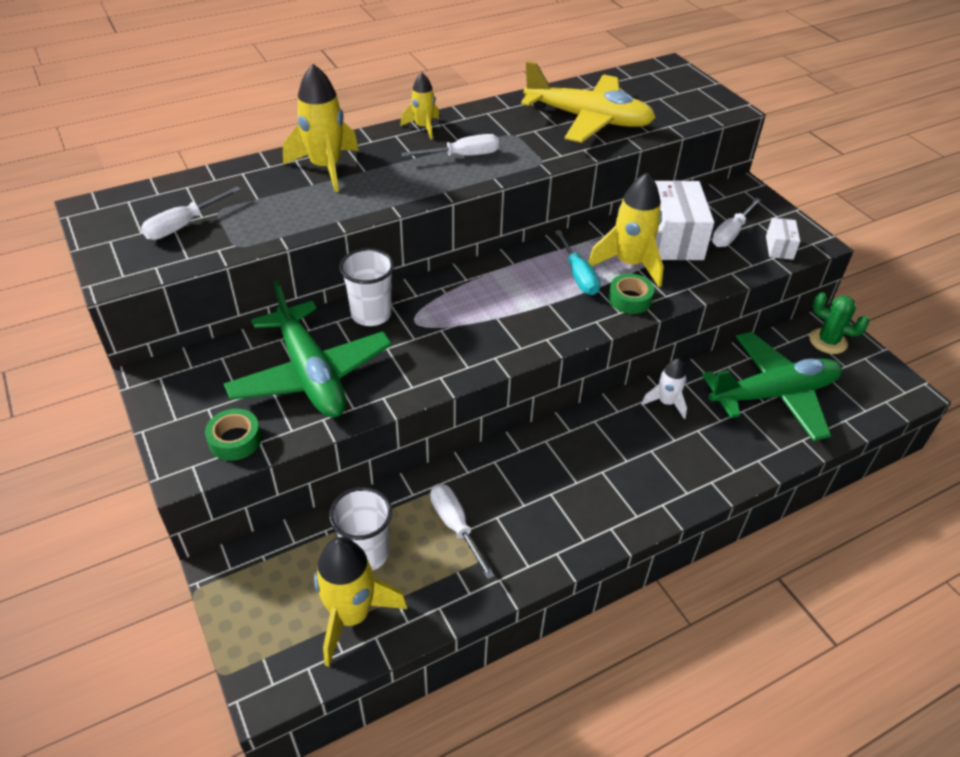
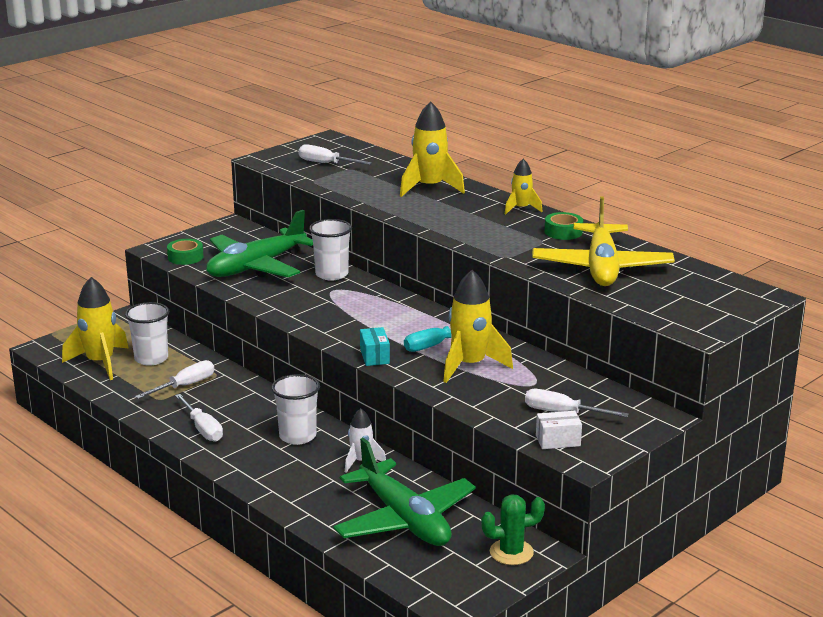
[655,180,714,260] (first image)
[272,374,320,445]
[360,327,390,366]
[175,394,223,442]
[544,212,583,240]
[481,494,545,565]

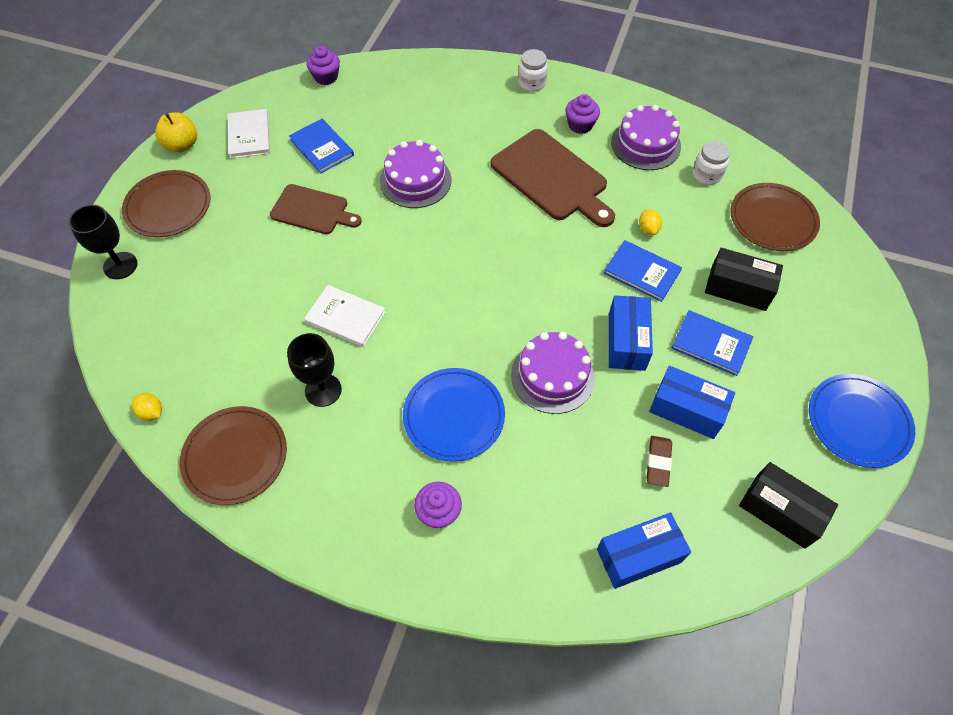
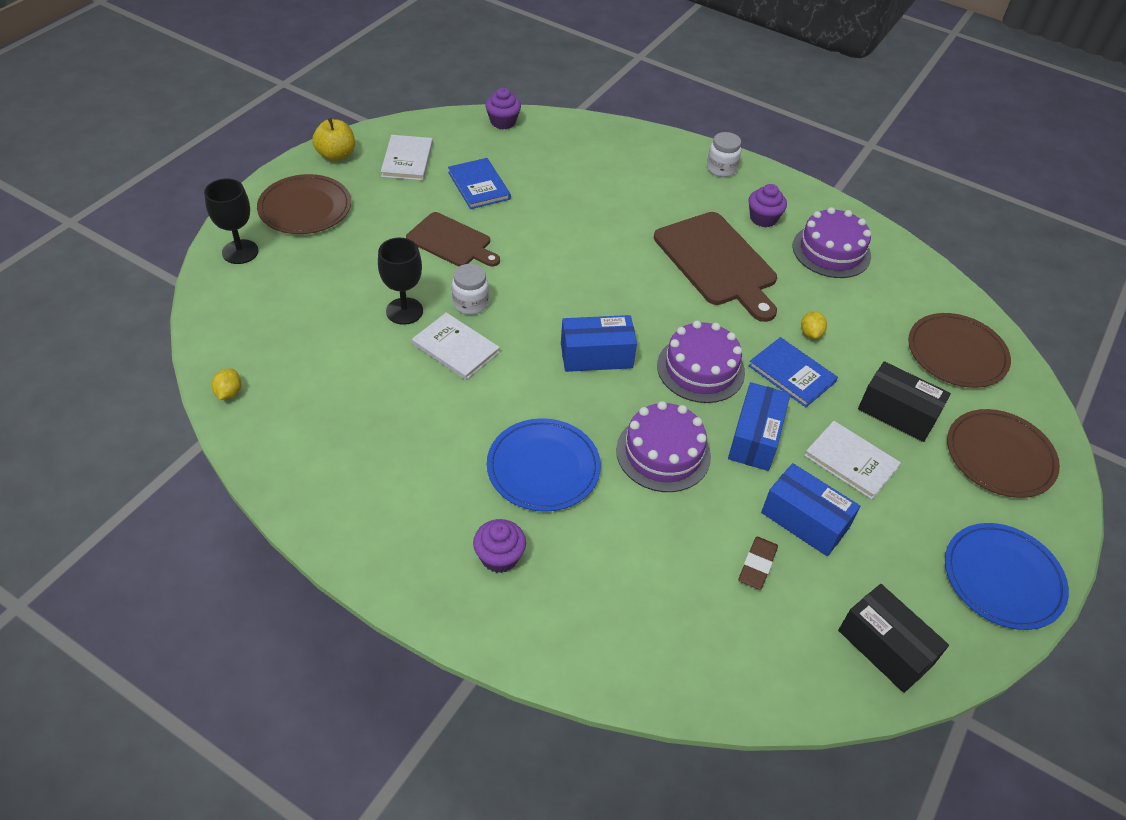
[947,409,1060,498]
[378,238,423,325]
[657,321,745,403]
[561,315,637,372]
[452,264,489,315]
[804,421,901,500]
[212,368,241,400]

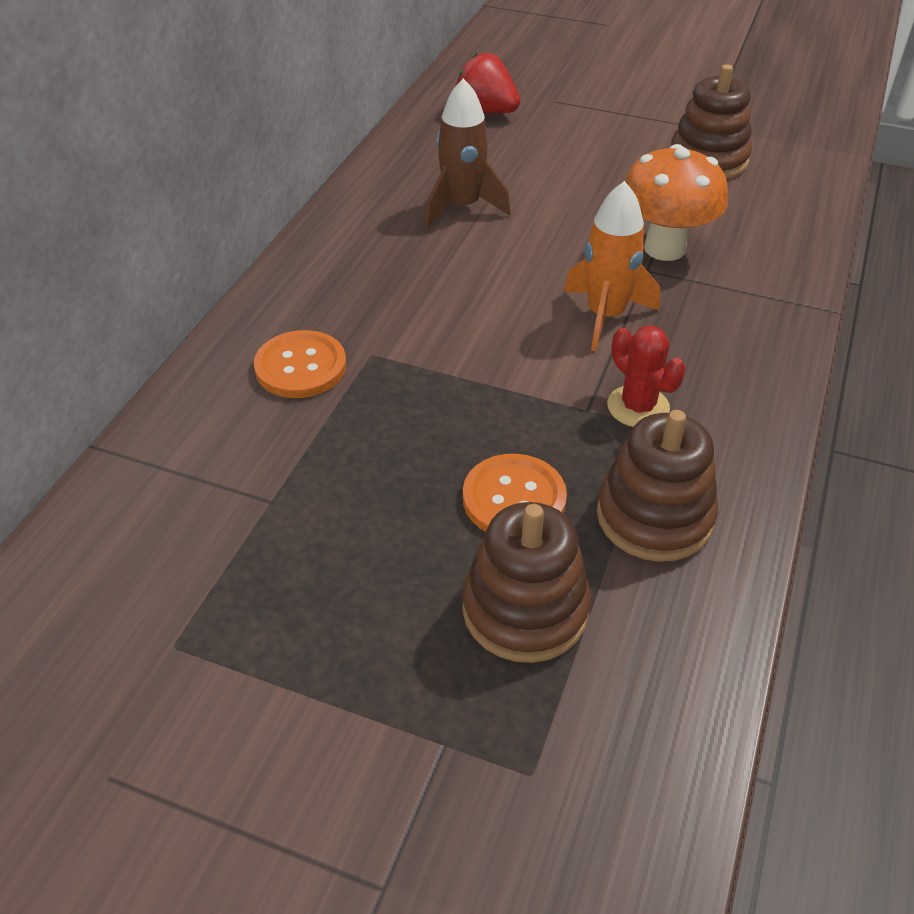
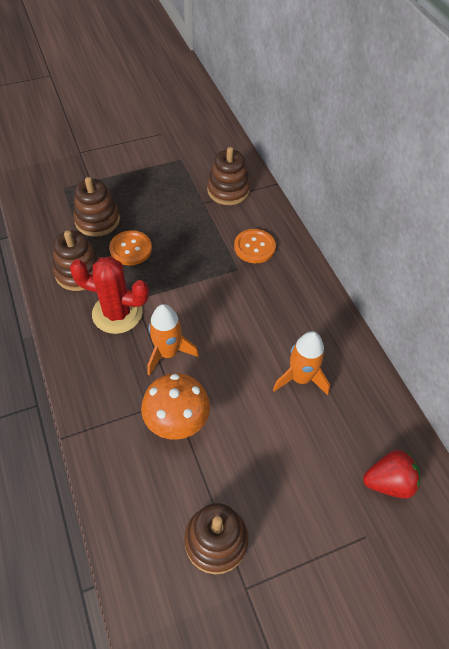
[207,147,250,205]
[273,331,330,395]
[70,256,149,334]

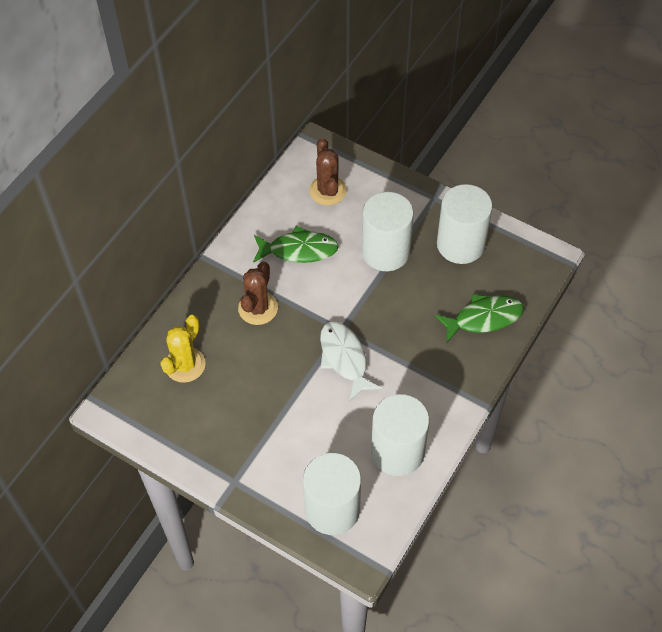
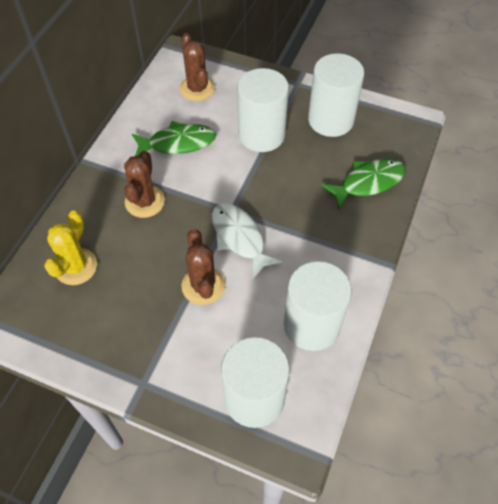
[181,229,225,305]

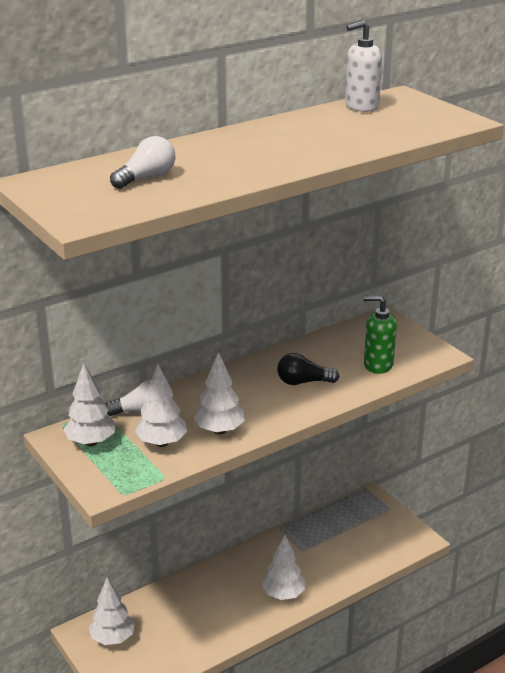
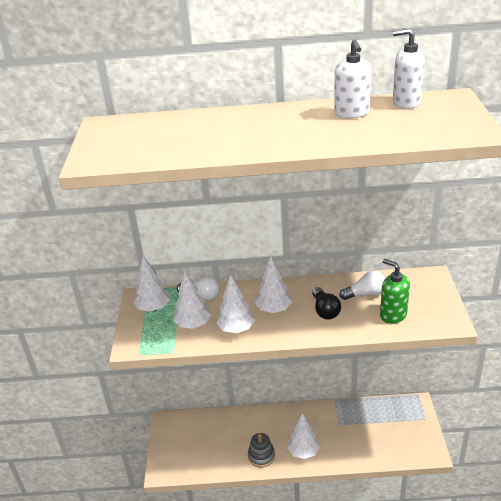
[248,433,275,467]
[334,39,371,119]
[255,256,292,313]
[339,271,385,300]
[312,287,341,320]

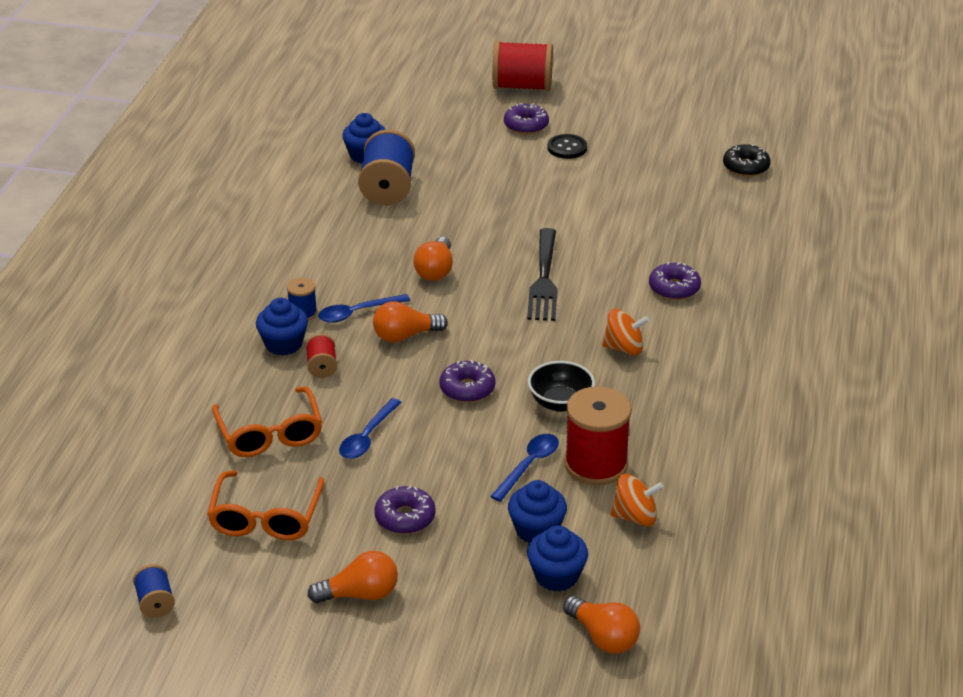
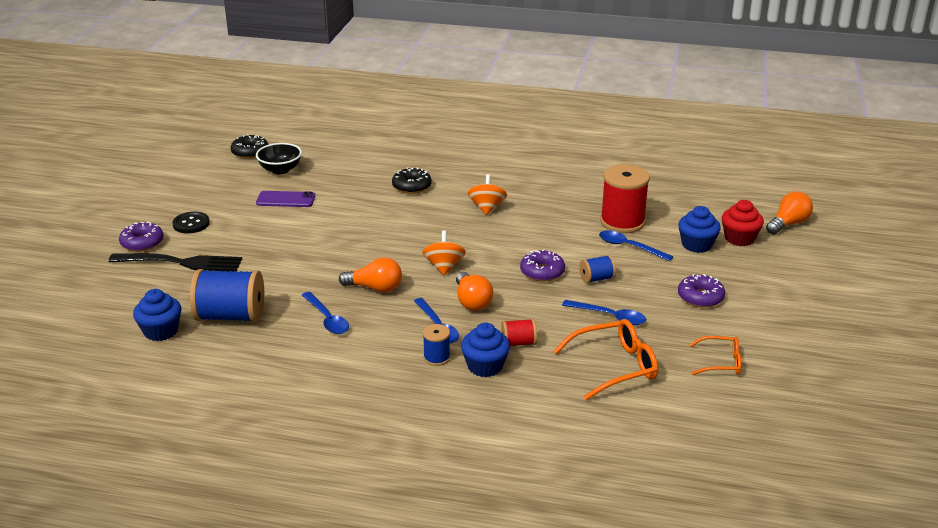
[307,551,398,604] (first image)
[492,41,553,91] (first image)
[256,191,315,207]
[302,292,349,334]
[579,255,616,284]
[109,253,242,272]
[256,143,302,174]
[422,231,466,275]
[722,200,764,246]
[392,167,432,194]
[689,336,741,375]

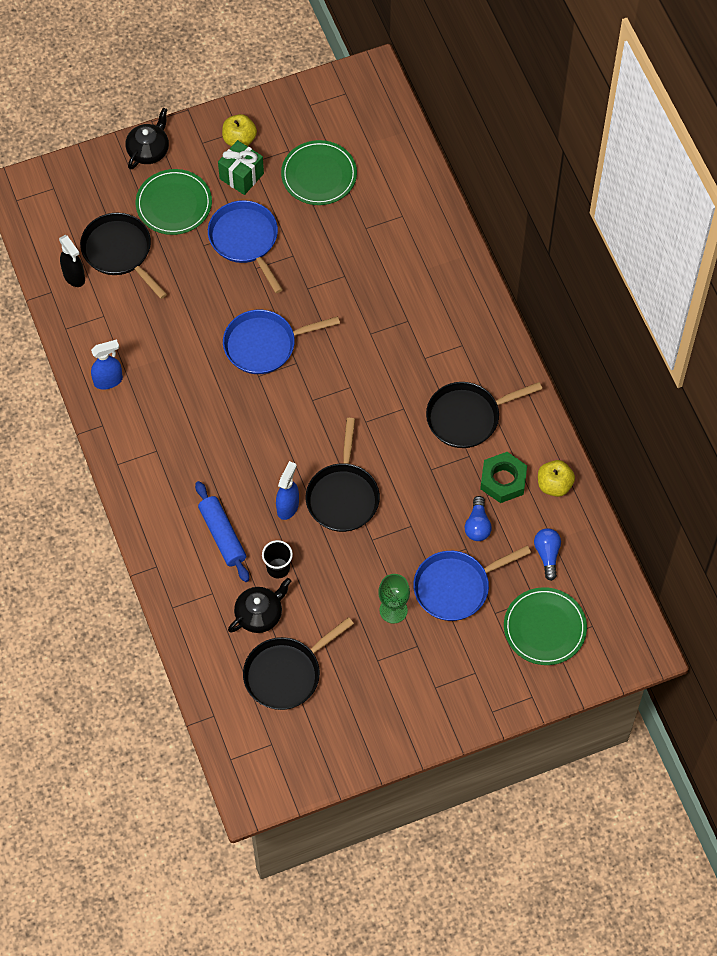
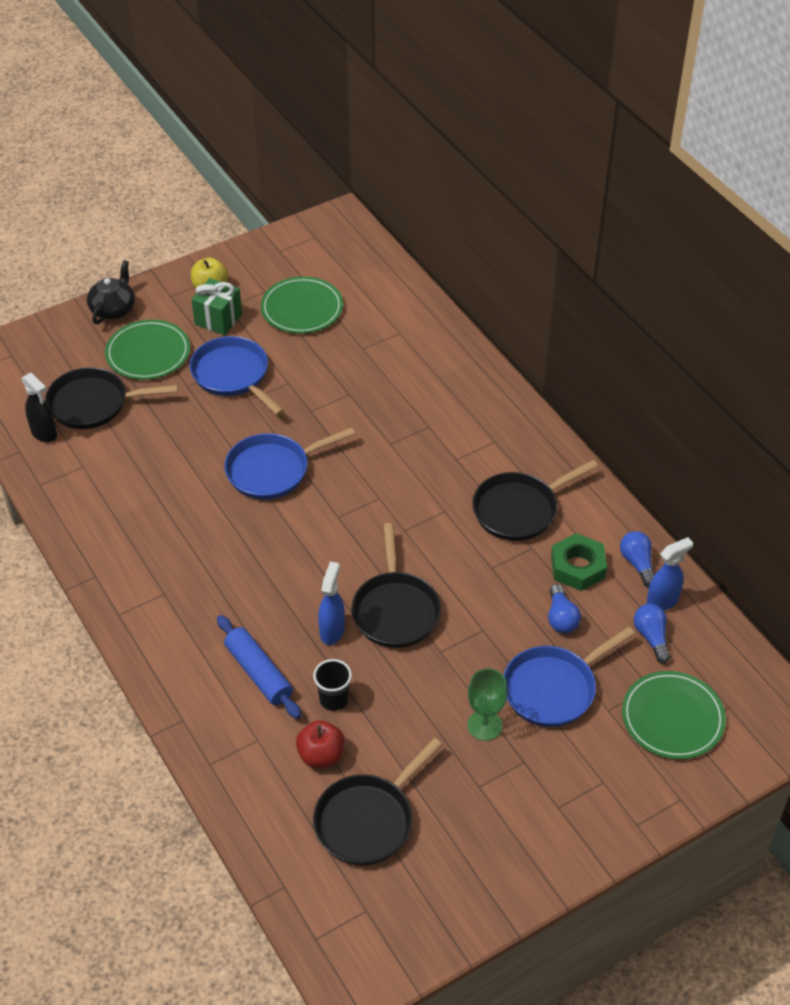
[646,537,693,611]
[296,720,345,768]
[620,531,654,587]
[45,367,178,429]

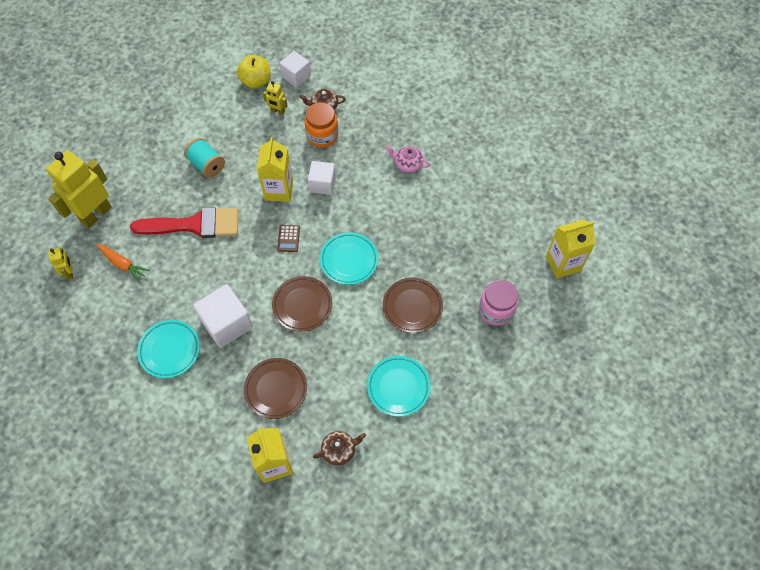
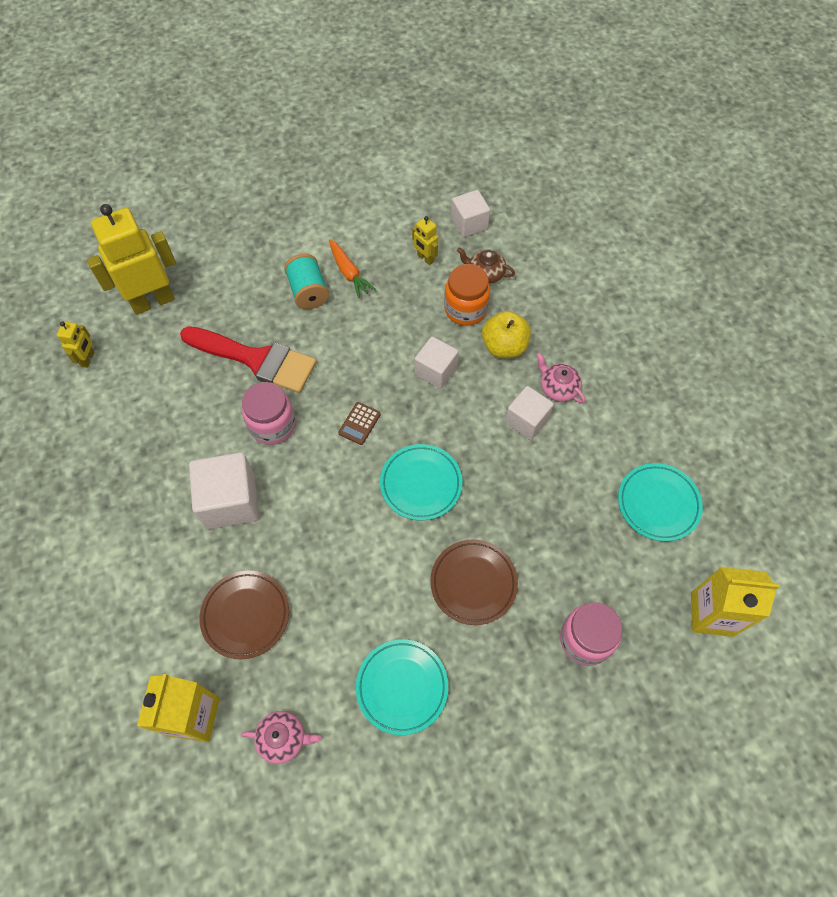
[257,137,293,202] (first image)
[272,276,332,332] (first image)
[242,382,295,445]
[505,386,554,440]
[329,239,376,298]
[618,463,703,542]
[482,311,531,358]
[241,711,321,764]

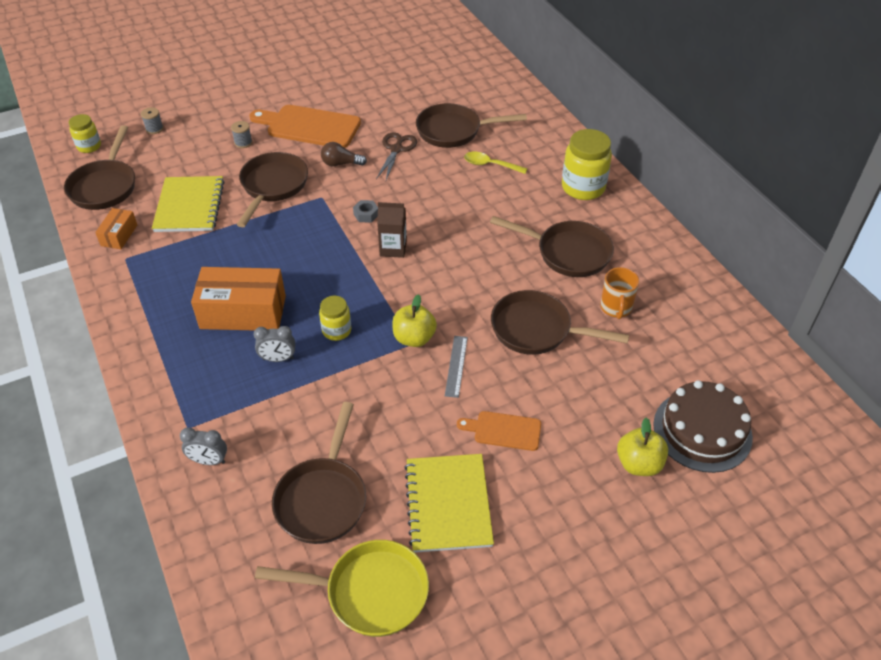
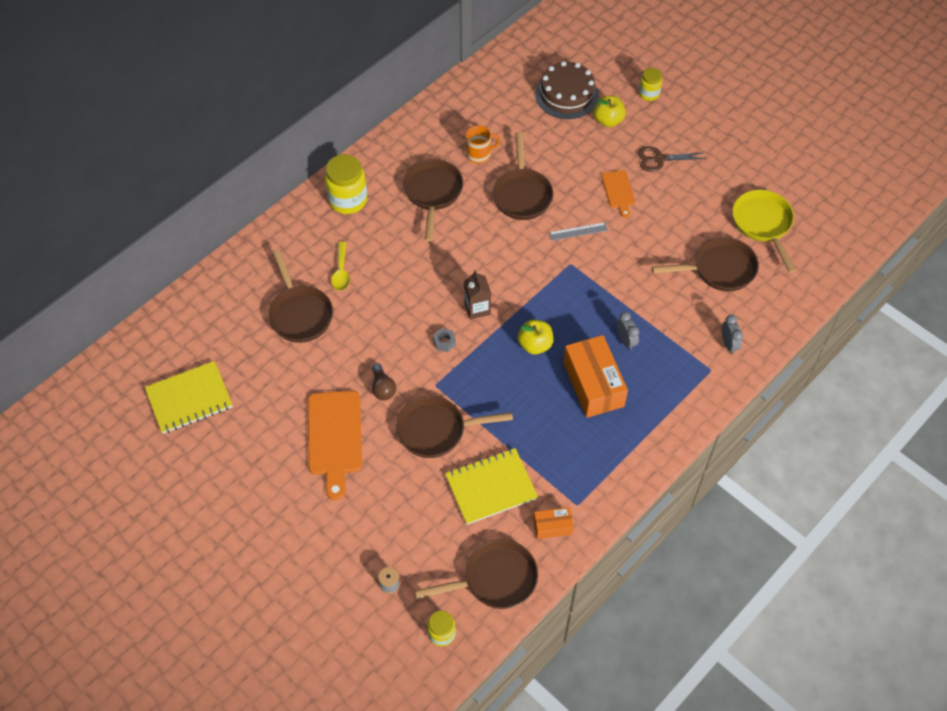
[231,121,252,148] (first image)
[639,68,662,101]
[638,146,707,172]
[518,320,553,355]
[145,361,233,434]

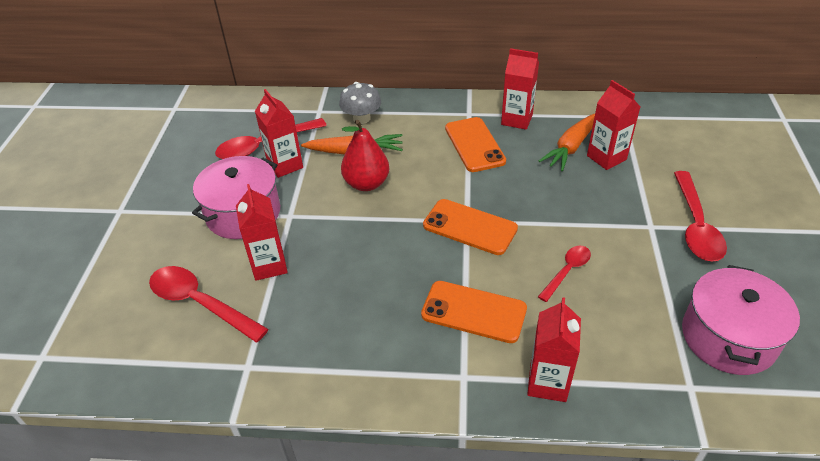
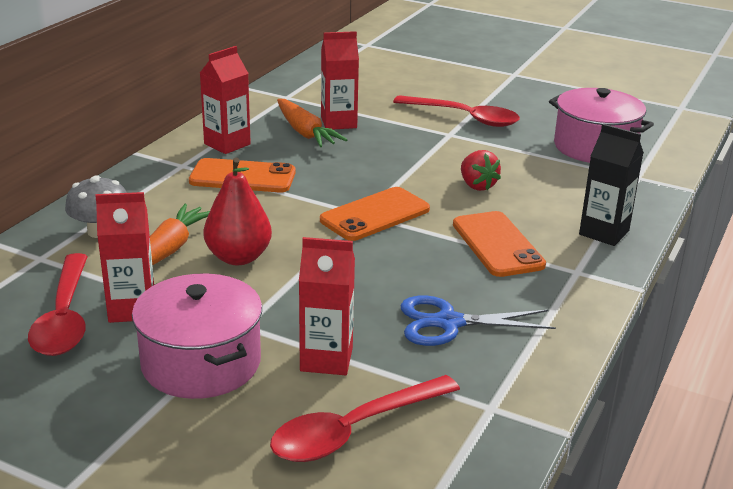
[401,295,556,346]
[461,150,501,191]
[579,124,644,246]
[453,211,546,277]

